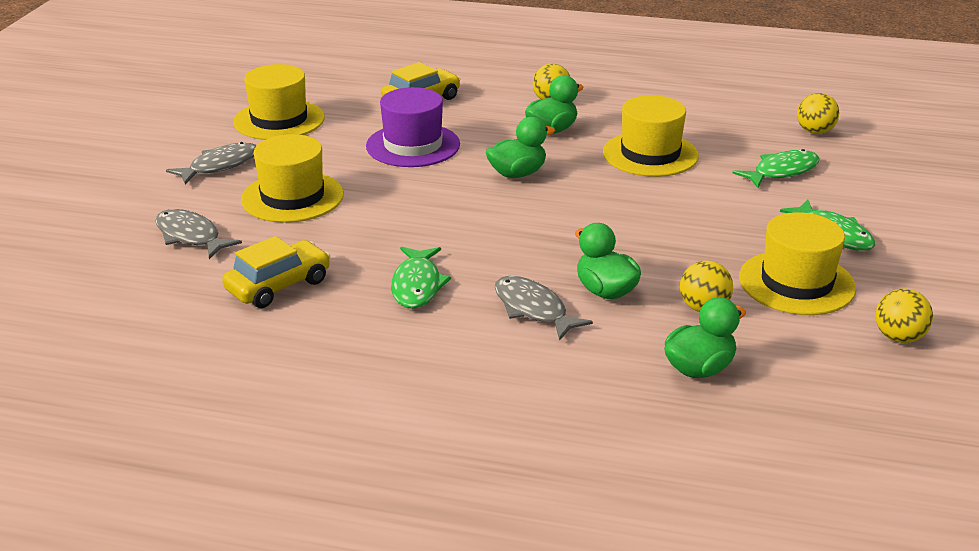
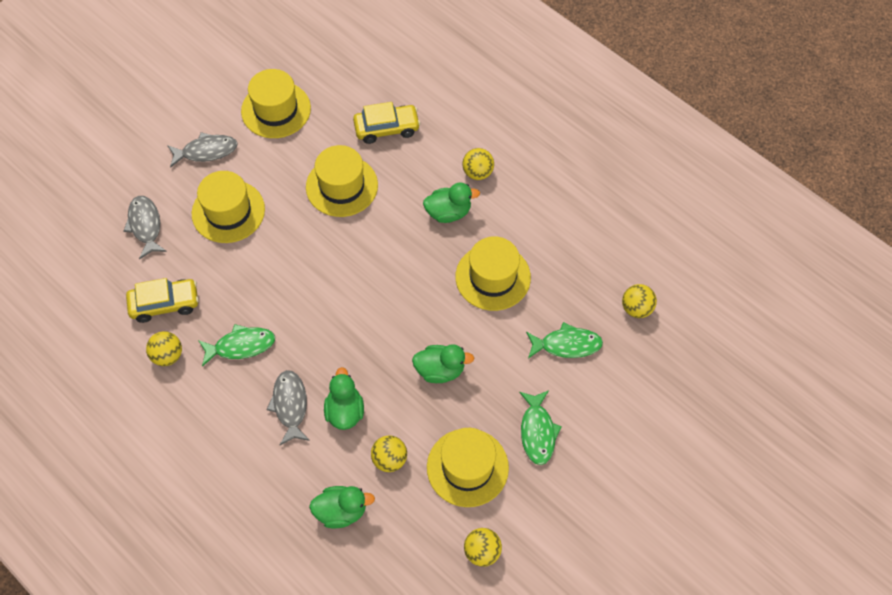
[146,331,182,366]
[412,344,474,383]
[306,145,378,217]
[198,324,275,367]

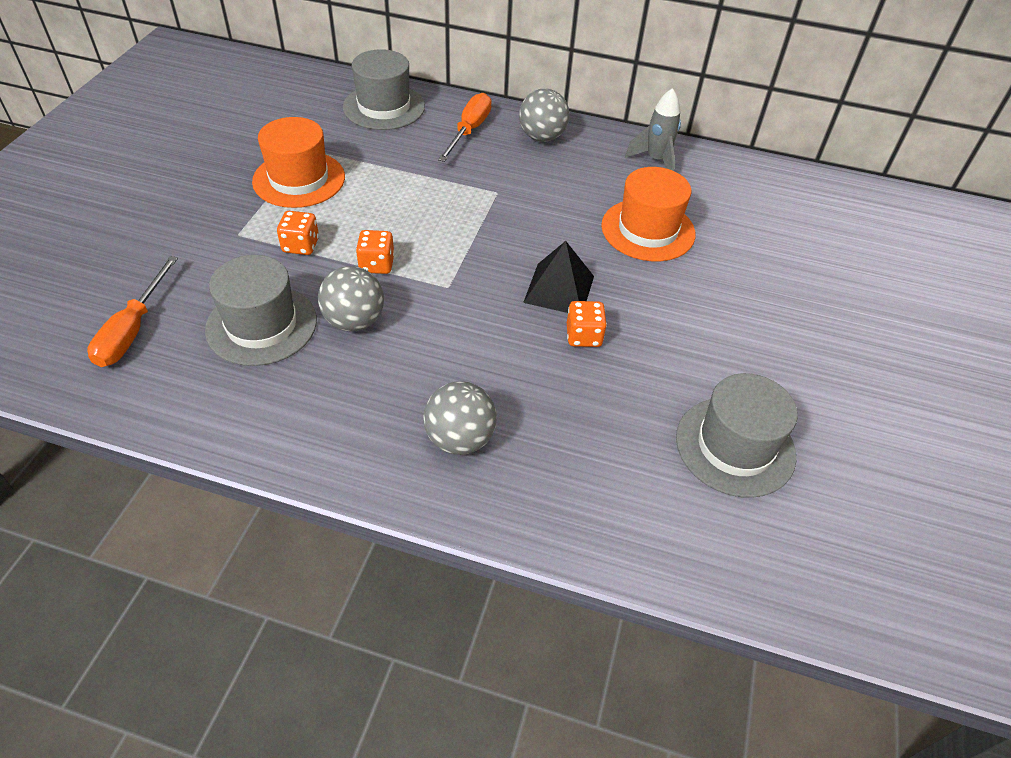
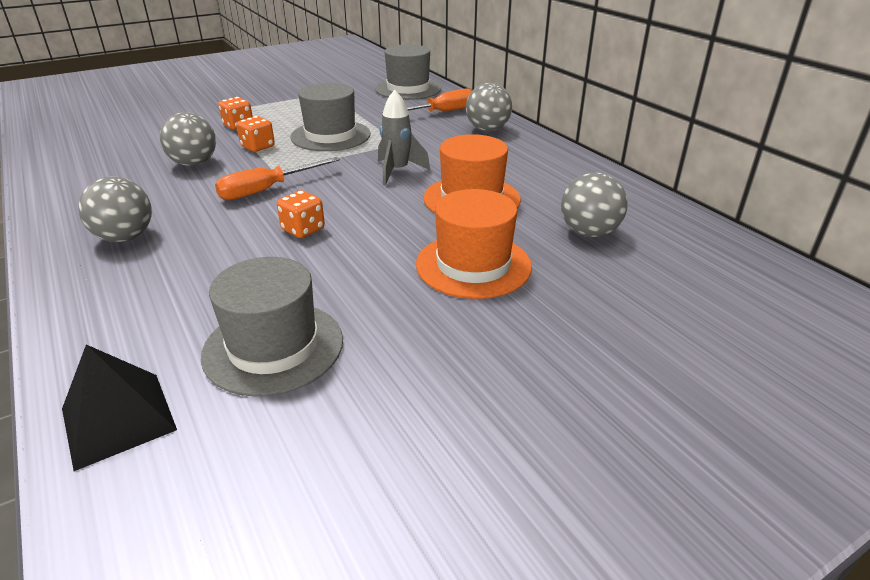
[561,172,628,237]
[215,157,340,200]
[290,83,371,151]
[416,189,532,299]
[62,345,177,471]
[378,90,430,186]

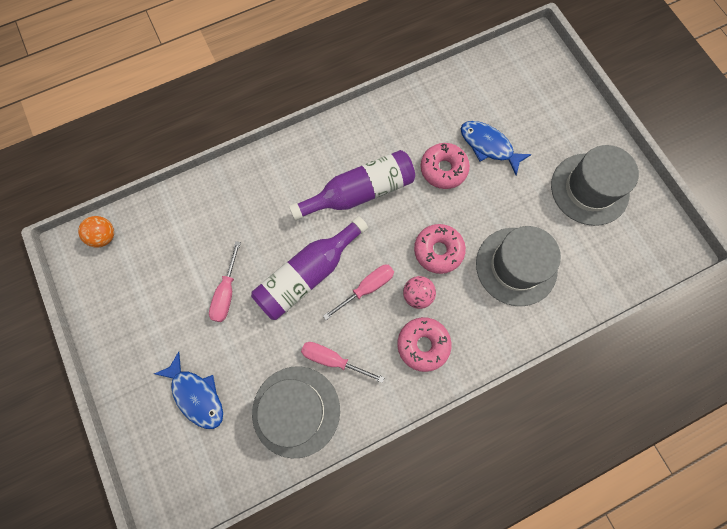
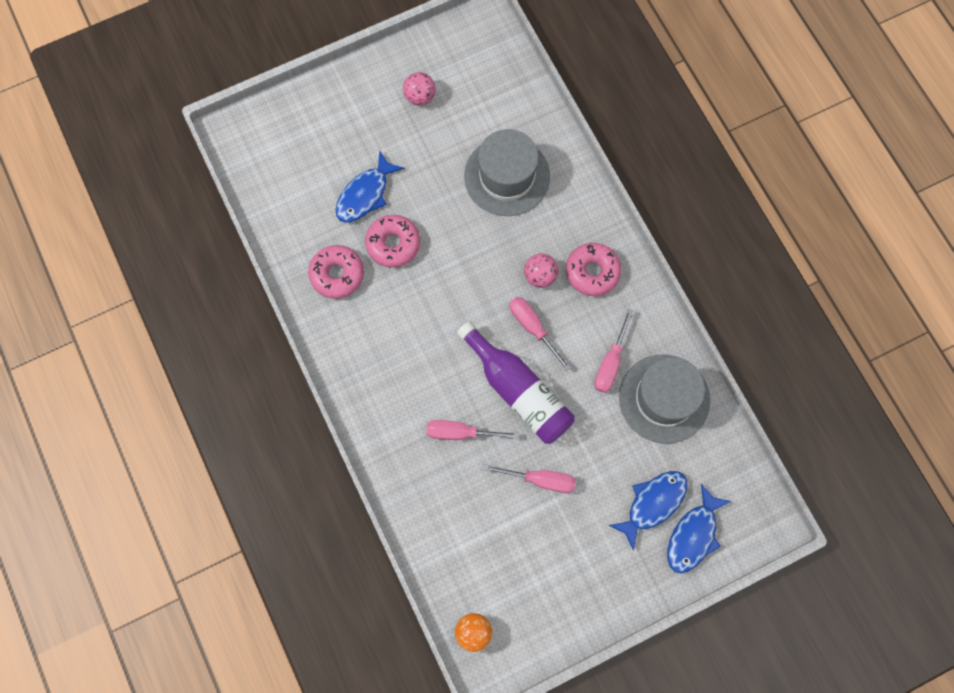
[289,150,415,221] (first image)
[426,420,519,440]
[668,484,732,573]
[308,245,364,299]
[403,72,436,106]

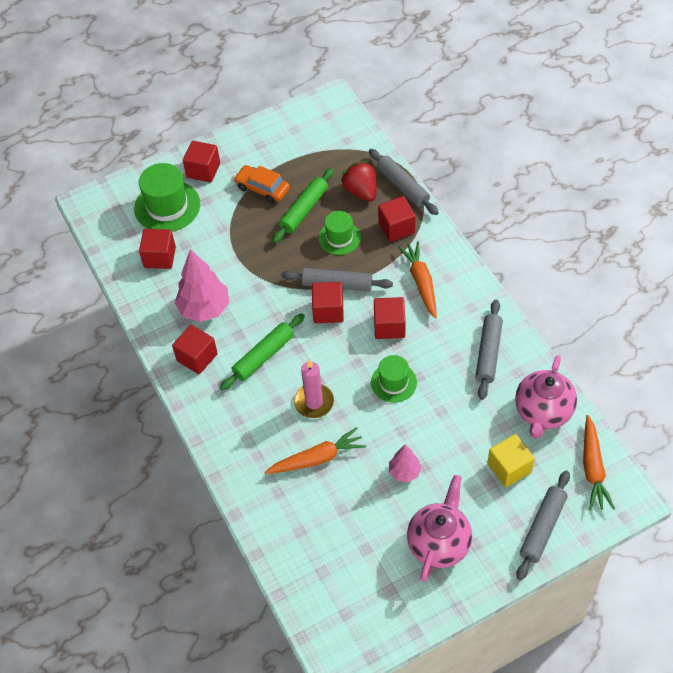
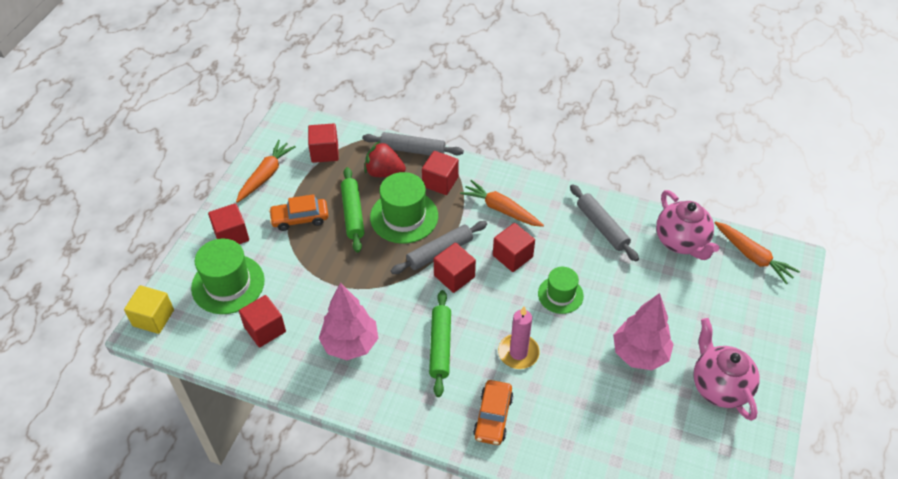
[517,471,570,580] (first image)
[473,380,513,445]
[308,123,339,163]
[236,140,296,203]
[124,285,174,334]
[370,172,438,244]
[613,293,674,370]

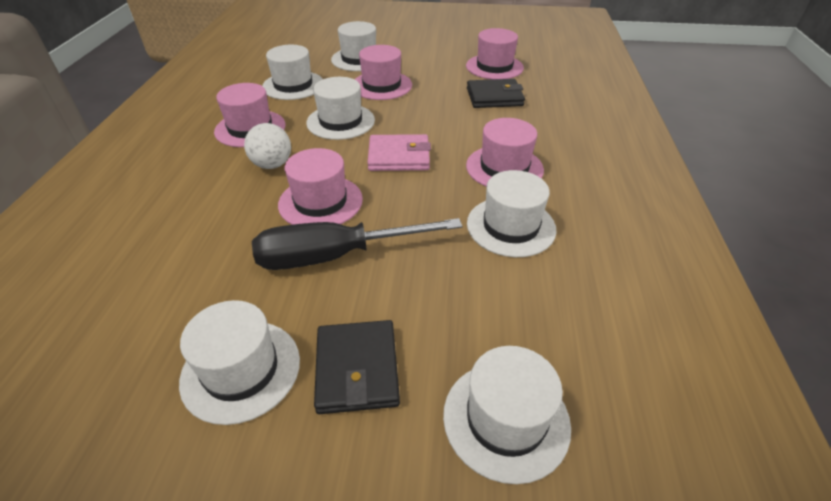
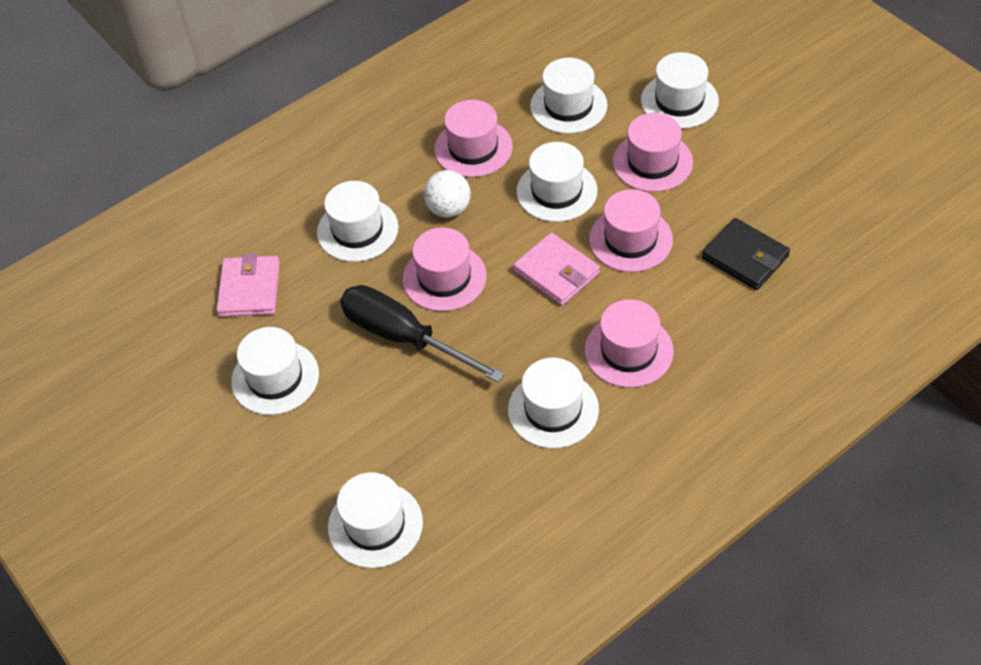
[314,320,400,414] (first image)
[216,253,280,317]
[317,181,398,262]
[589,189,673,272]

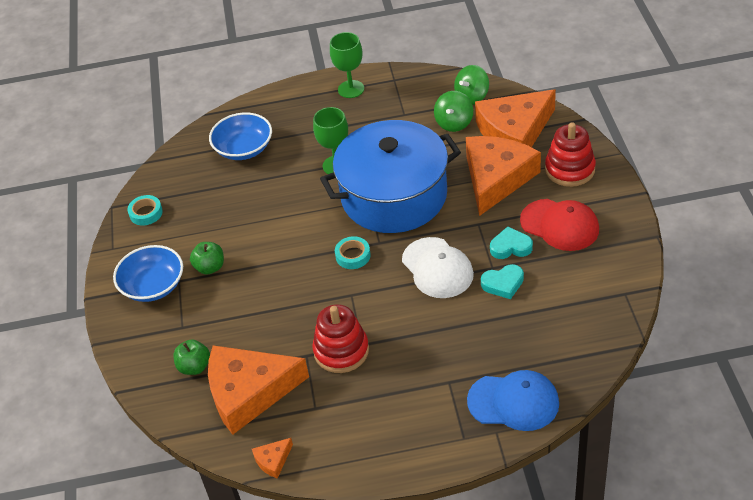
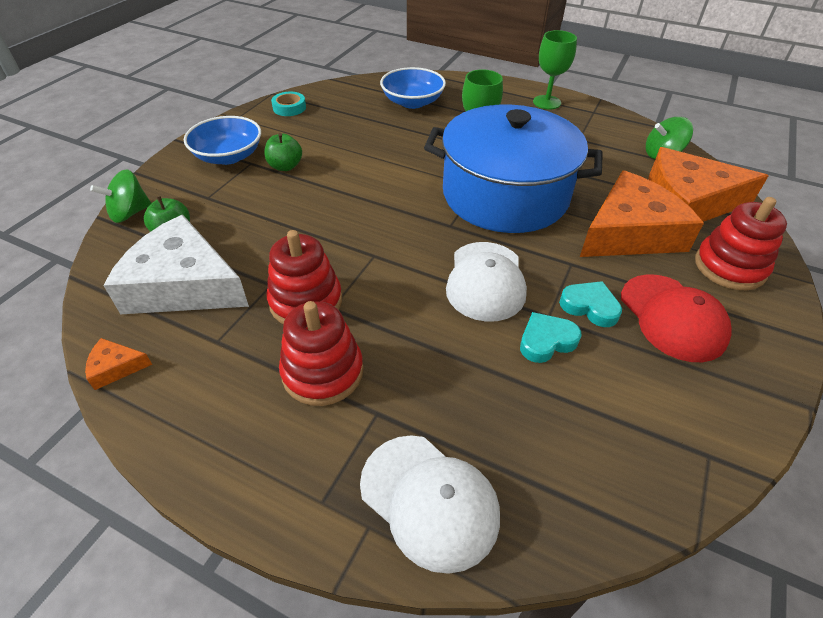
[335,236,371,269] (first image)
[279,301,363,406]
[90,169,151,223]
[103,215,249,314]
[360,435,500,574]
[520,312,581,363]

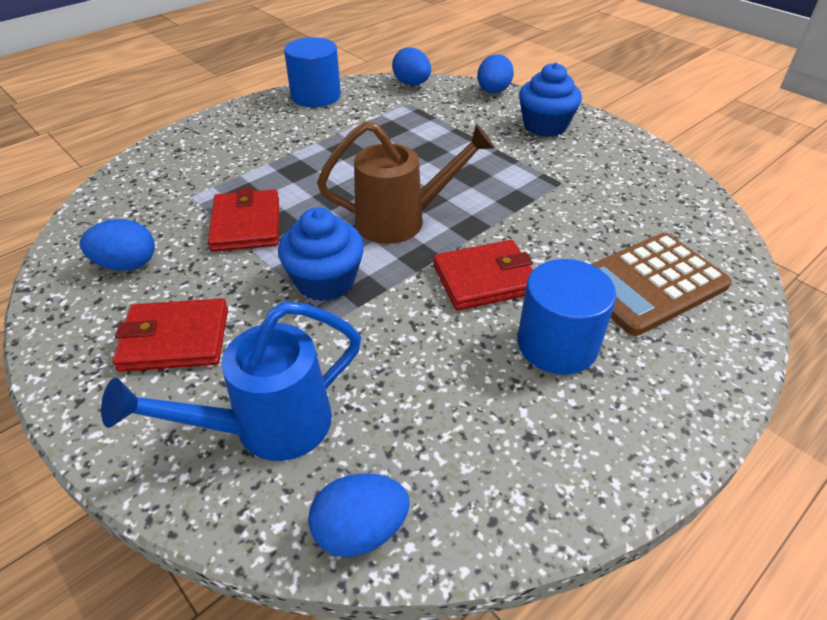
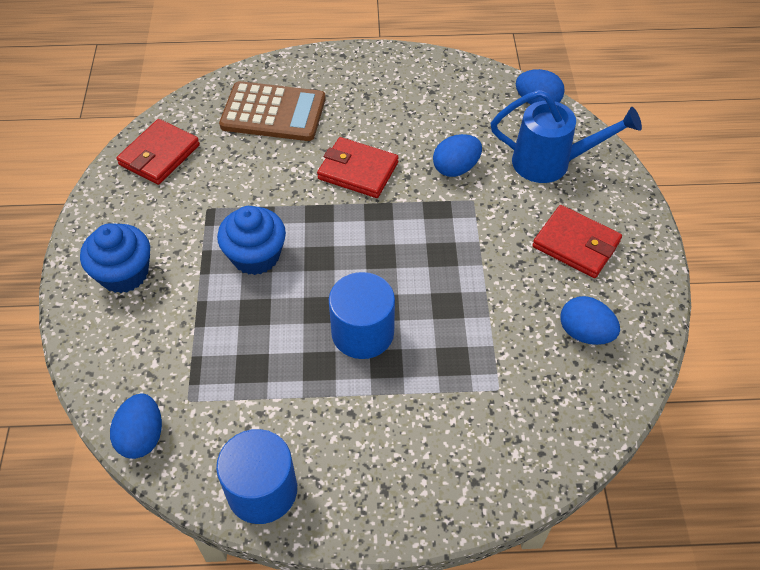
[317,122,495,244] (first image)
[116,119,200,185]
[217,206,286,275]
[433,134,482,177]
[329,272,395,359]

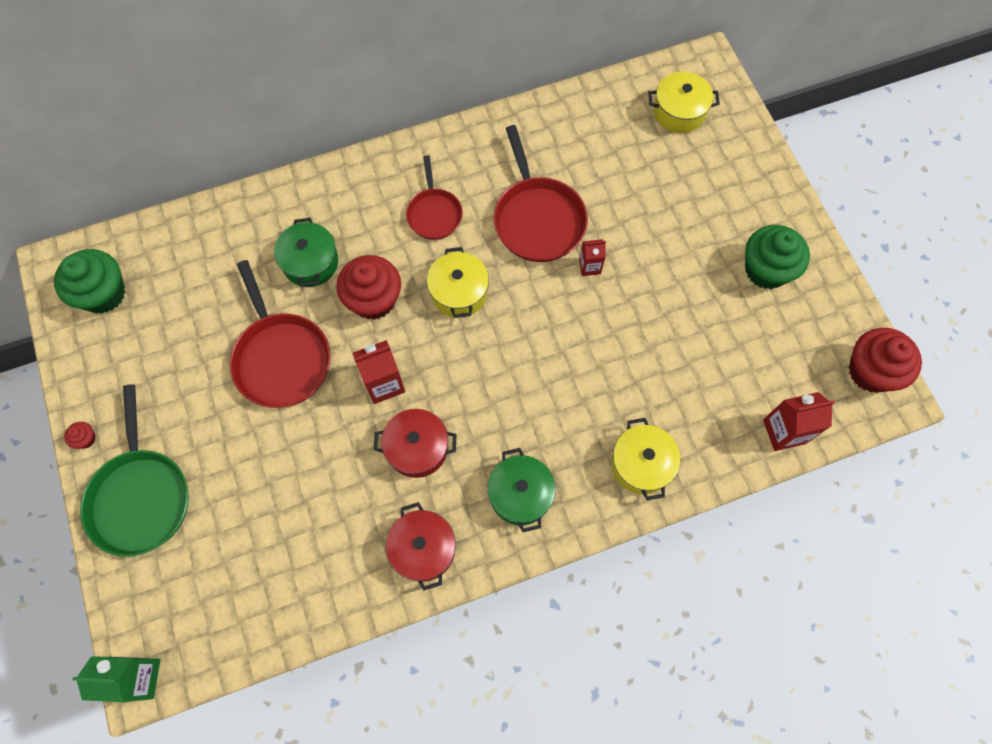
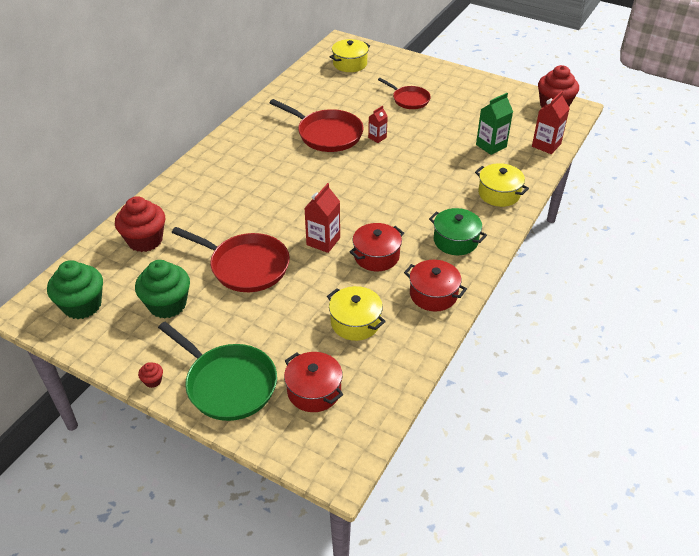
[274,218,338,287] (first image)
[284,352,343,412]
[476,93,513,155]
[115,196,165,252]
[378,78,431,109]
[327,286,386,341]
[135,260,190,318]

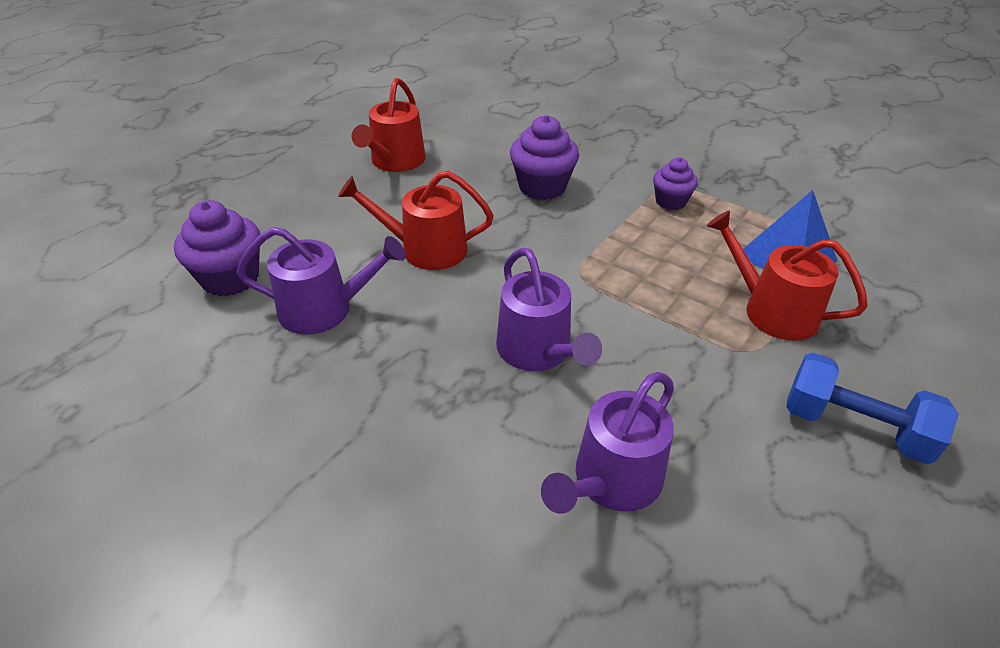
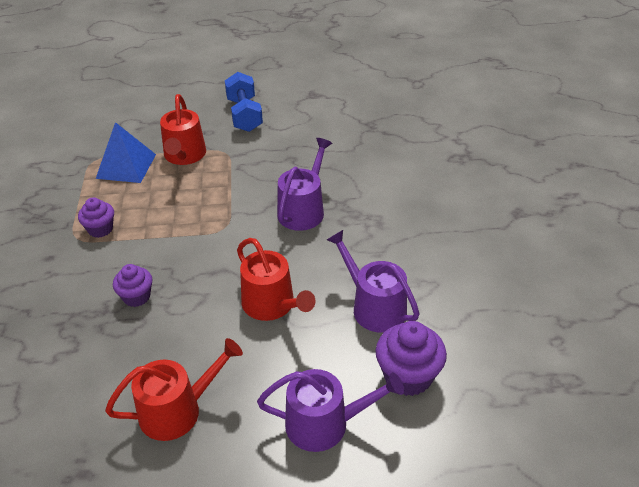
[257,369,404,452]
[113,264,153,307]

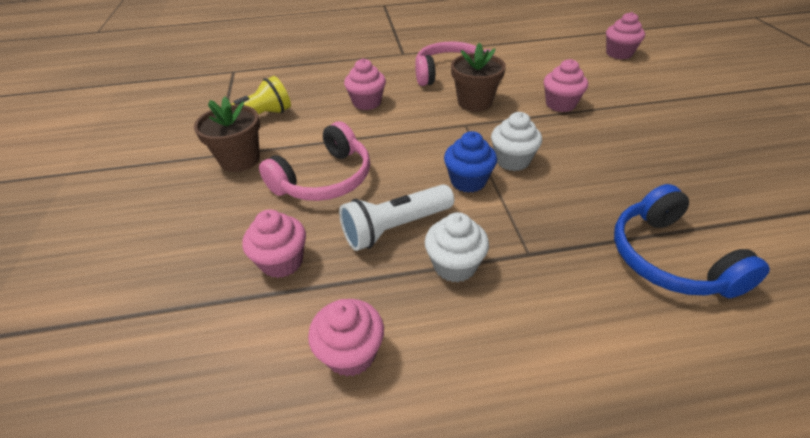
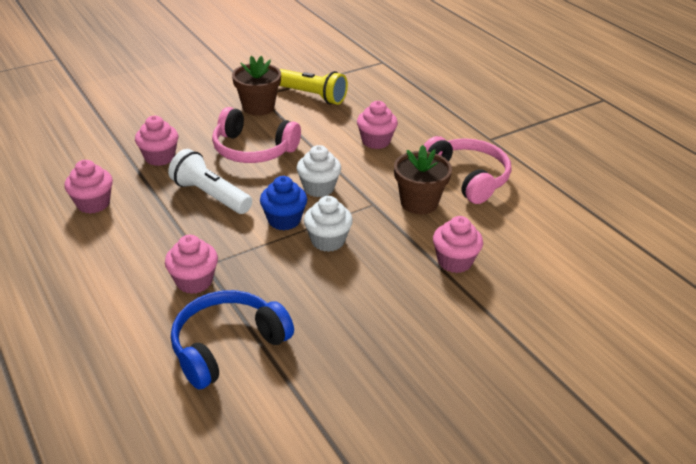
[297,145,341,197]
[165,235,218,294]

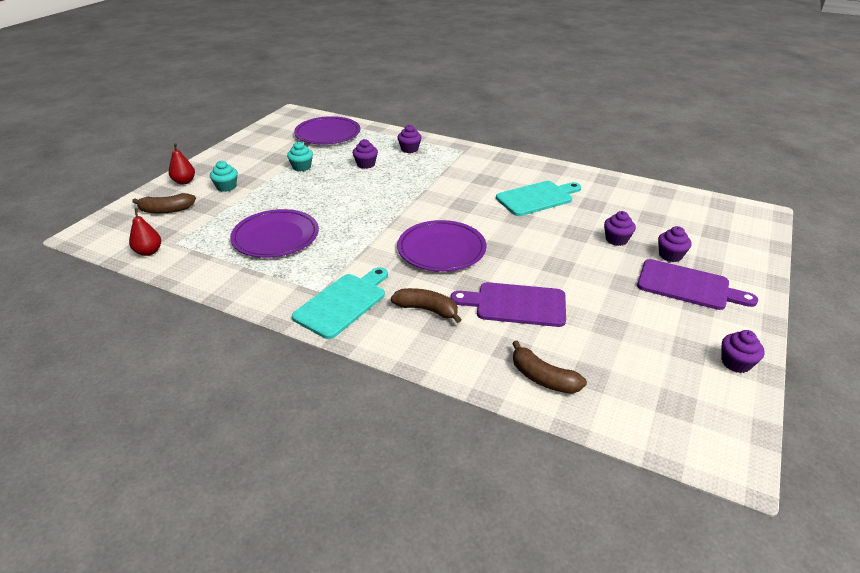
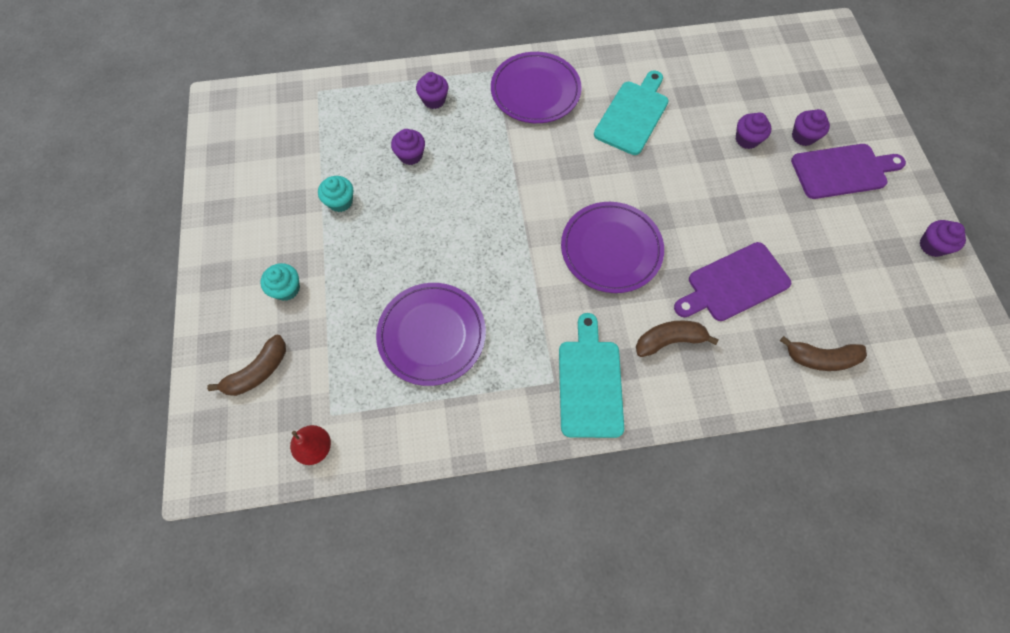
[169,143,195,185] (first image)
[491,52,582,123]

